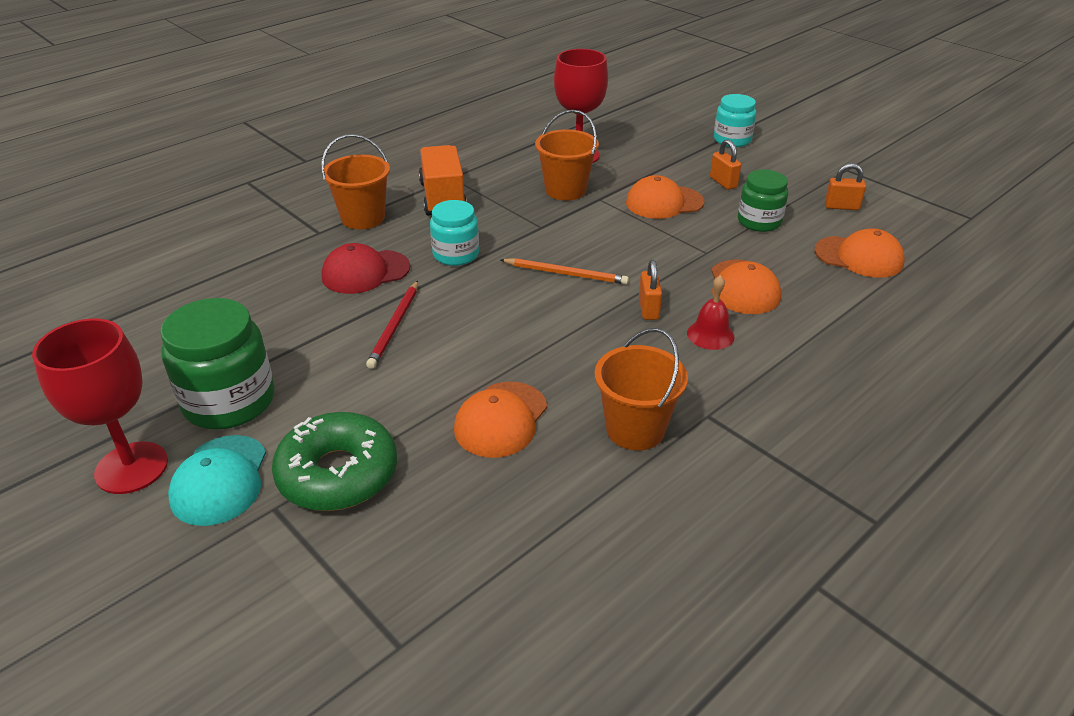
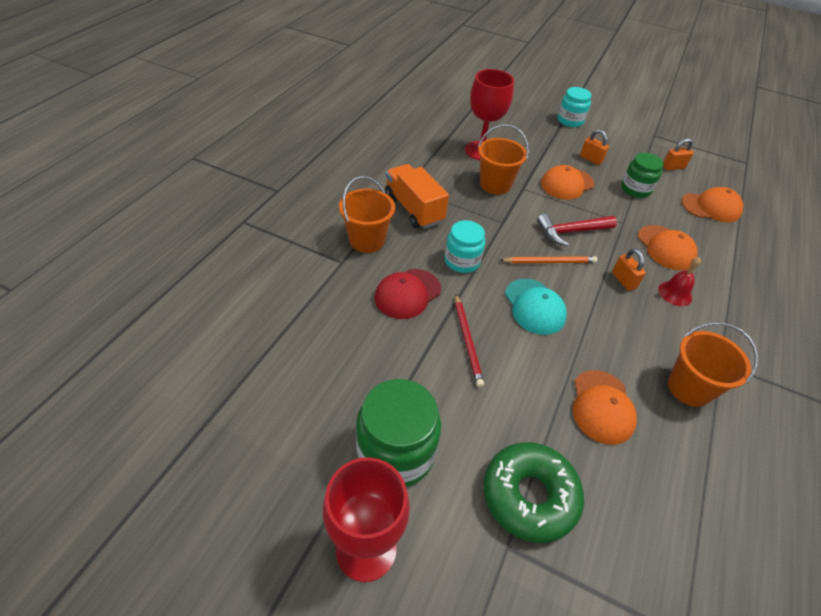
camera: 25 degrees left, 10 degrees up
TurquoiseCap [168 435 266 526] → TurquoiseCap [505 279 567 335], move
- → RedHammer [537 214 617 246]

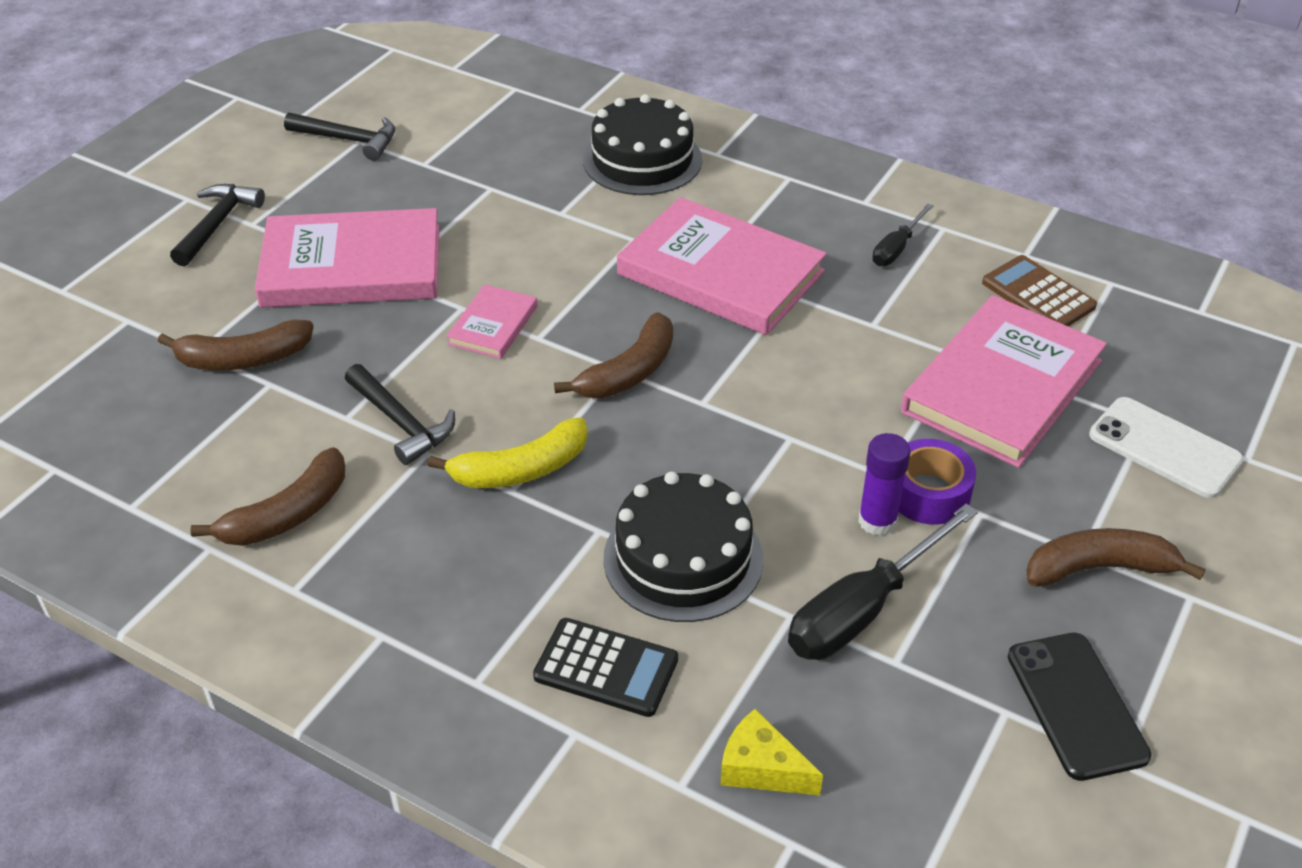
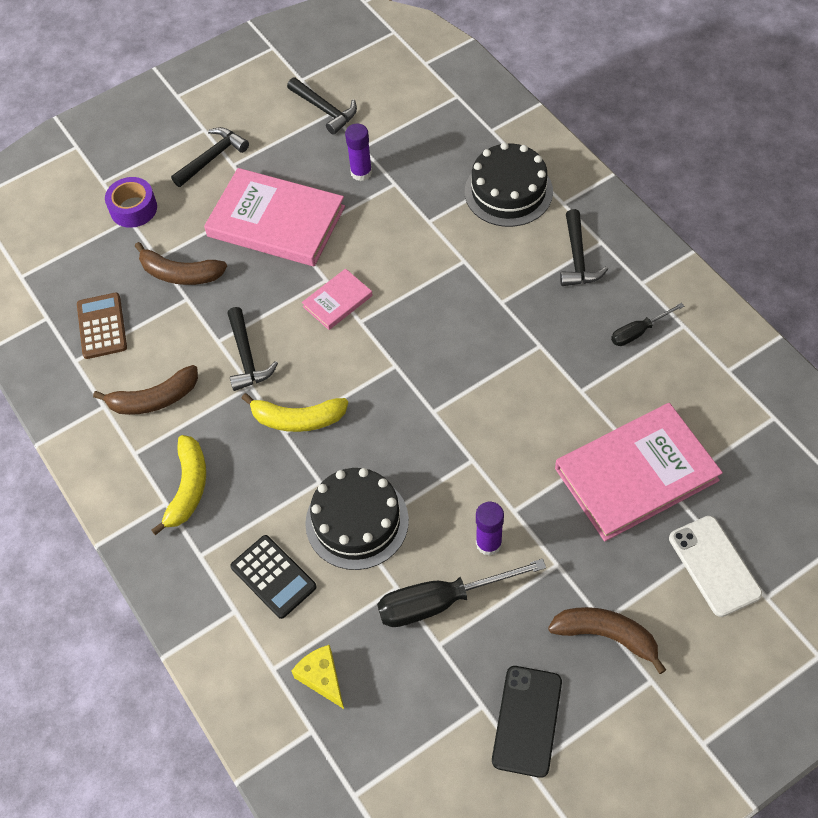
camera: 30 degrees right, 15 degrees up
PinkBook [617 197 827 335] → -
BrownCalculator [982 255 1097 326] → BrownCalculator [77 292 127 359], move
BrownBanana [554 312 673 398] → -
PurpleTape [899 439 976 525] → PurpleTape [105 177 157 228], move
- → PurpleGlueStick [345 124 372 181]
- → BlackHammer [560 209 608 286]
- → YellowBanana [151 435 206 535]

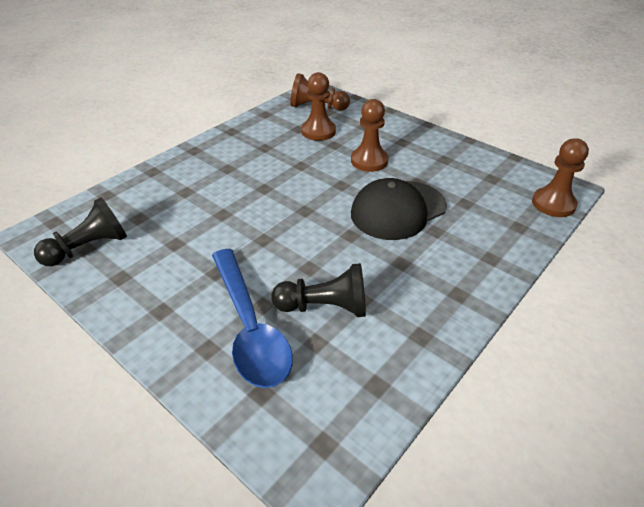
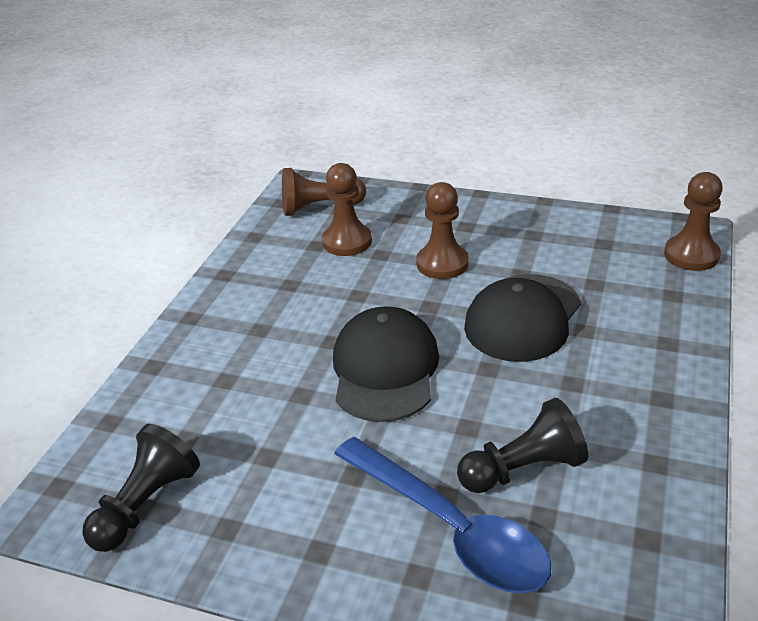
camera: 20 degrees left, 5 degrees down
- → BlackCap [333 306 439 422]

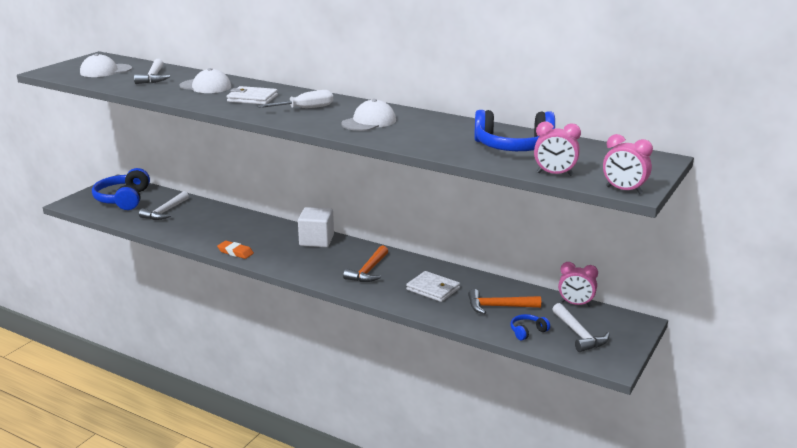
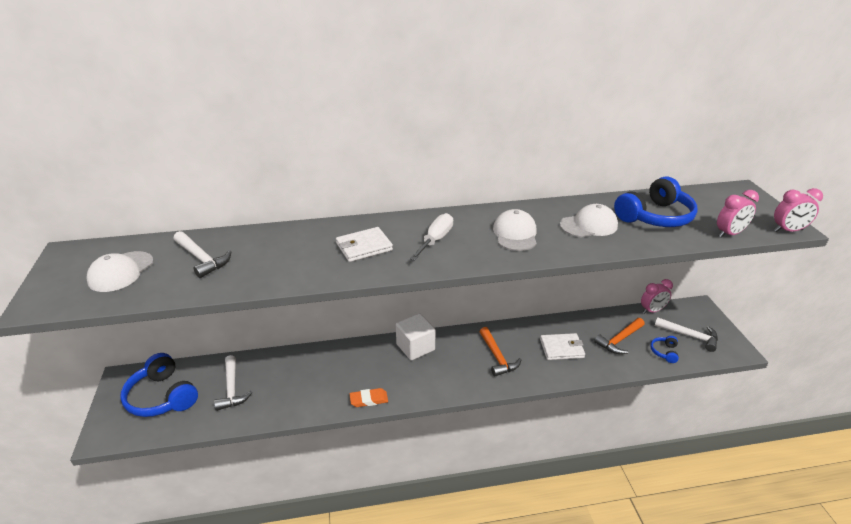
camera: 40 degrees left, 10 degrees up
WhiteCap [179 68 231 93] → WhiteCap [560 204 618 238], move

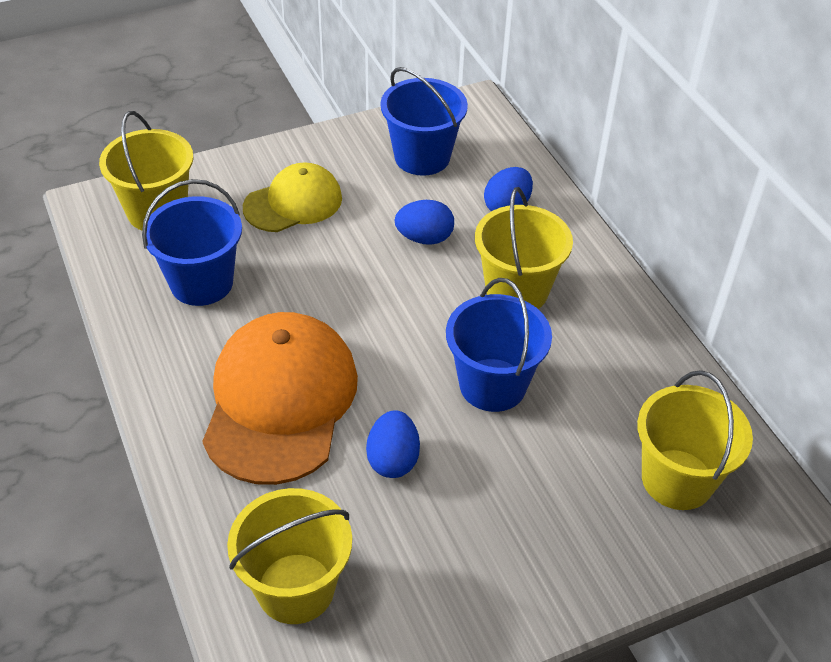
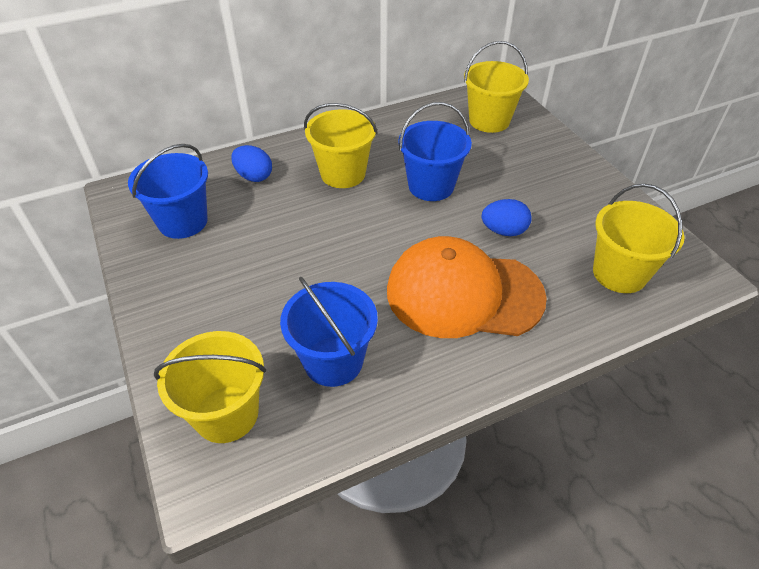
camera: 90 degrees left, 0 degrees up
YellowCap [243 163 342 232] → -
BlueEgg [395 200 454 245] → -

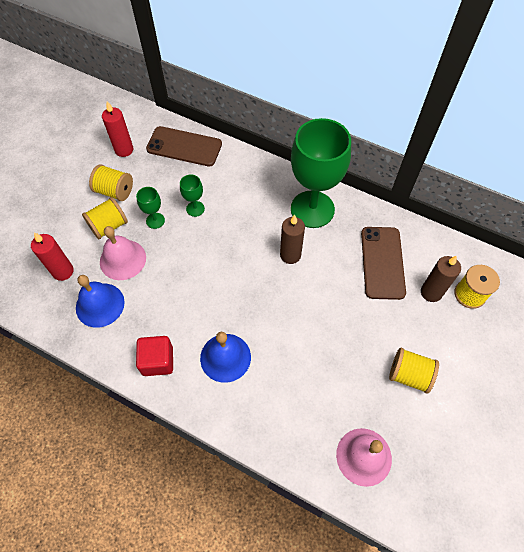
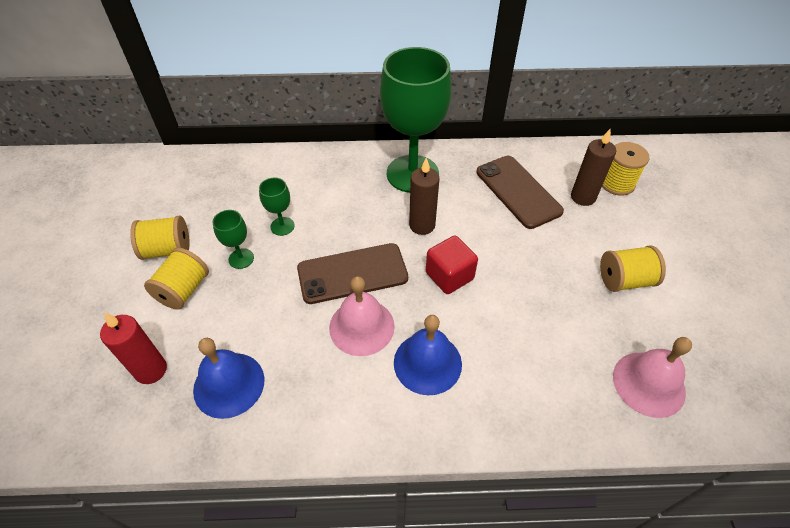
camera: 30 degrees left, 10 degrees down
RedCandle [102 101 133 157] → -
BrownPhone [146 126 222 167] → BrownPhone [297 243 408 304], move
PinkBell [100 226 146 280] → PinkBell [329 276 395 356], move
RedCube [136 336 173 376] → RedCube [426 235 478 294], move

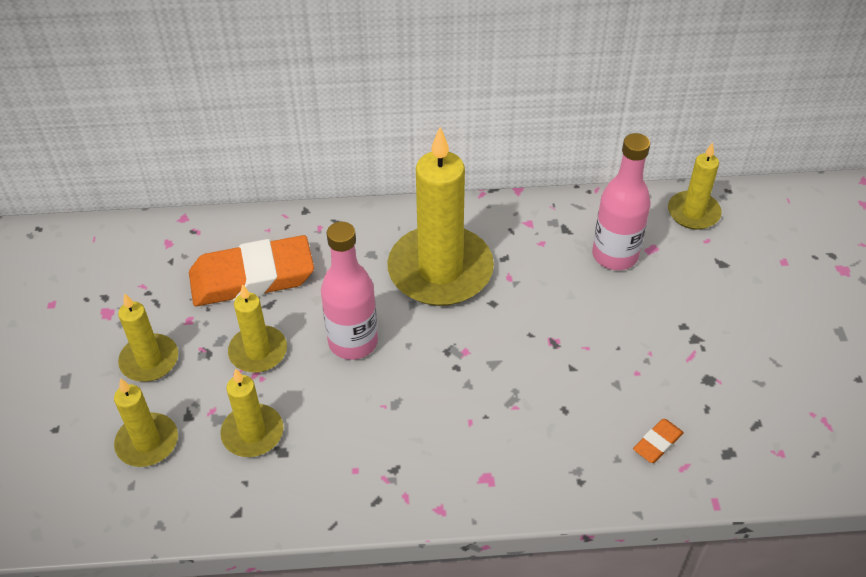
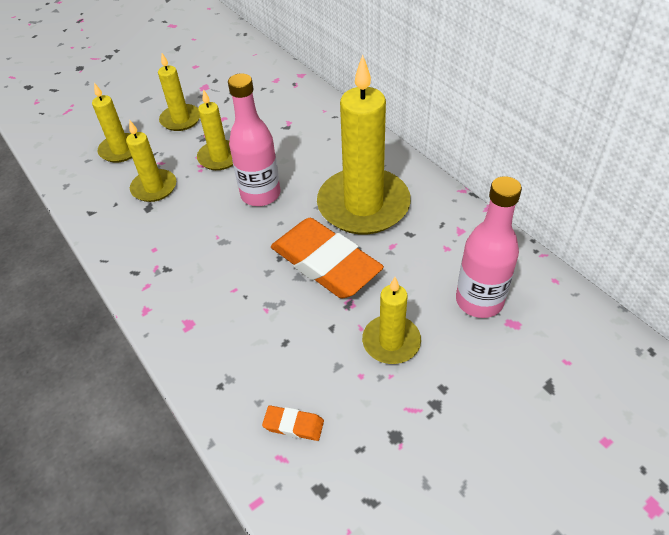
camera: 60 degrees right, 0 degrees up
YellowCandle [668 142 722 230] → YellowCandle [362 277 421 364], move
OrangeEraser [189 235 314 306] → OrangeEraser [271 218 384 298], move

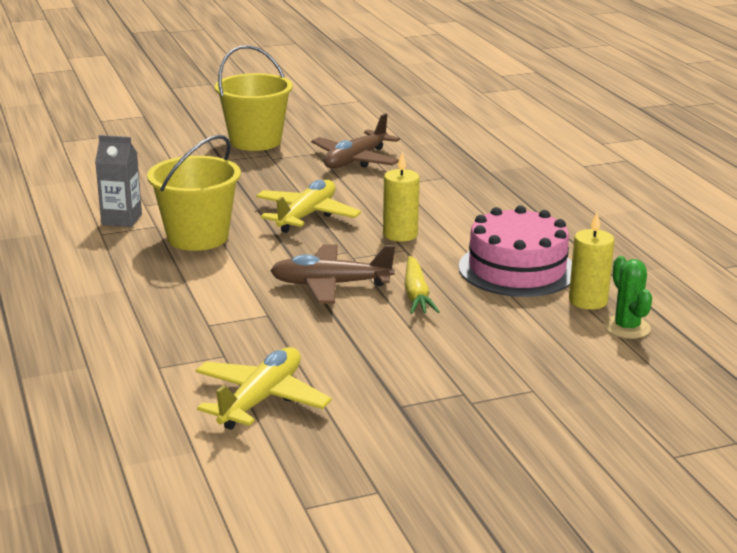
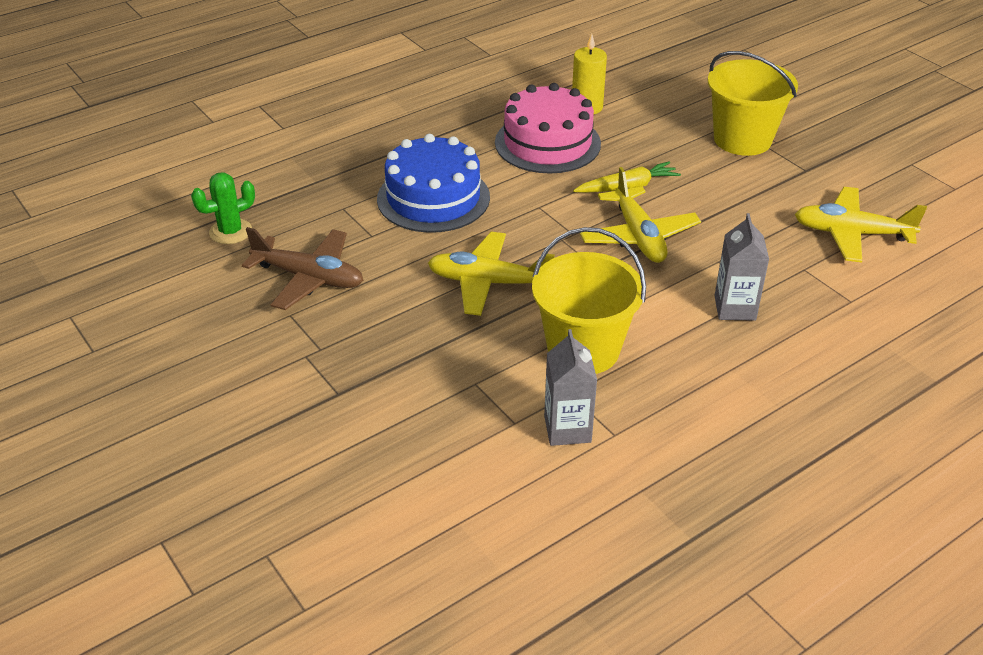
camera: 105 degrees left, 15 degrees up
YellowBucket [215 45 293 151] → YellowBucket [708 51 798 156], move
YellowCandle [383 152 420 242] → -
BrownPlane [270 244 395 304] → YellowPlane [580 167 701 263]
GreenCactus [604 256 652 339] → GreenCactus [191 172 255 244], move
- → BlueCake [377 134 490 233]
- → GreyCarton [714 213 769 321]

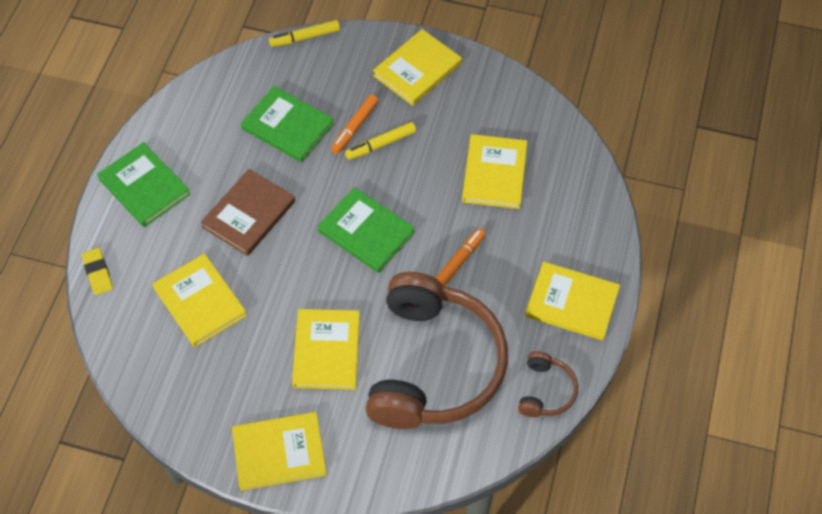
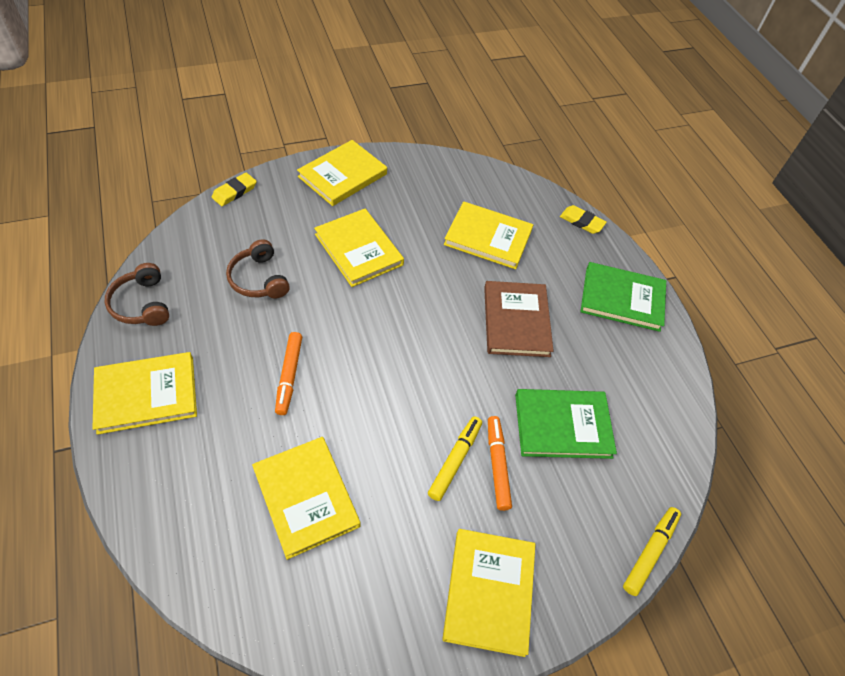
camera: 140 degrees right, 5 degrees down
GreenBook [317 187 415 273] → -
BrownHeadphones [366 272 508 429] → BrownHeadphones [226 239 290 298], x0.42
- → YellowEraser [212 173 257 206]

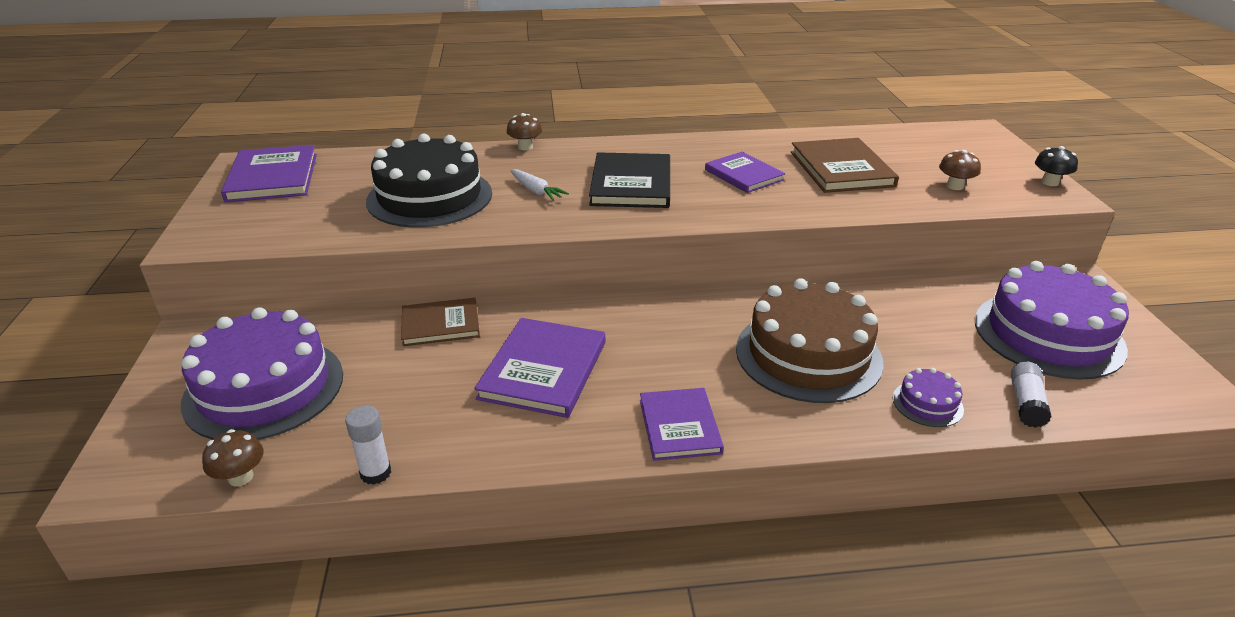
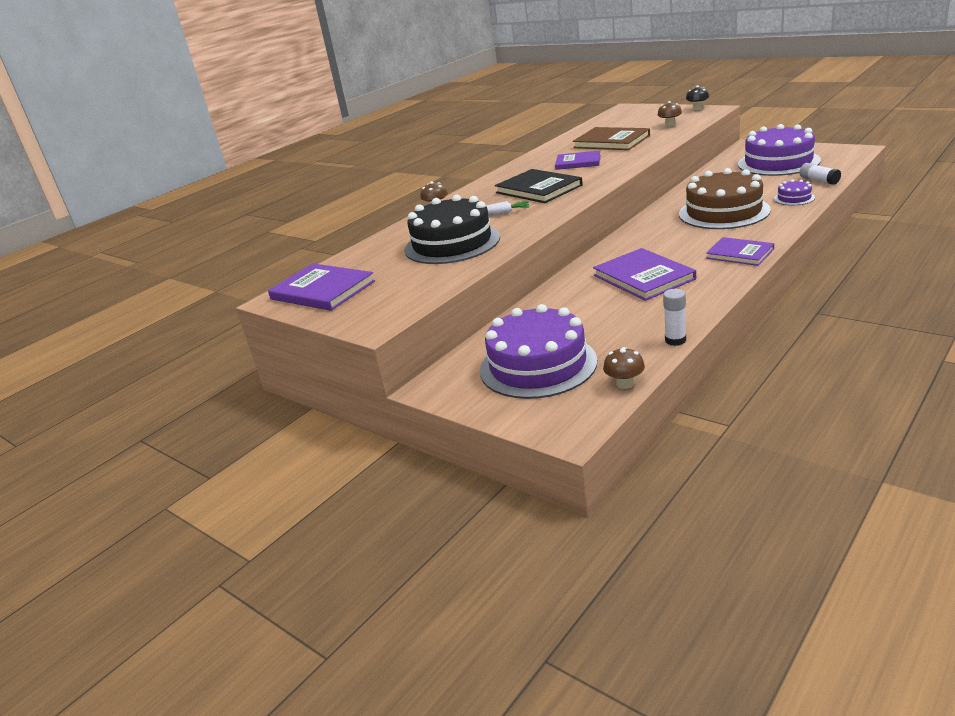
camera: 40 degrees left, 5 degrees down
BrownBook [401 298 480 346] → -

